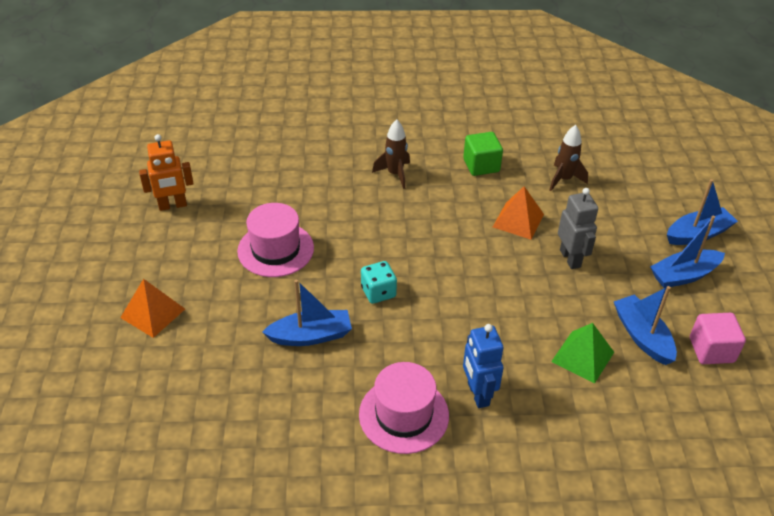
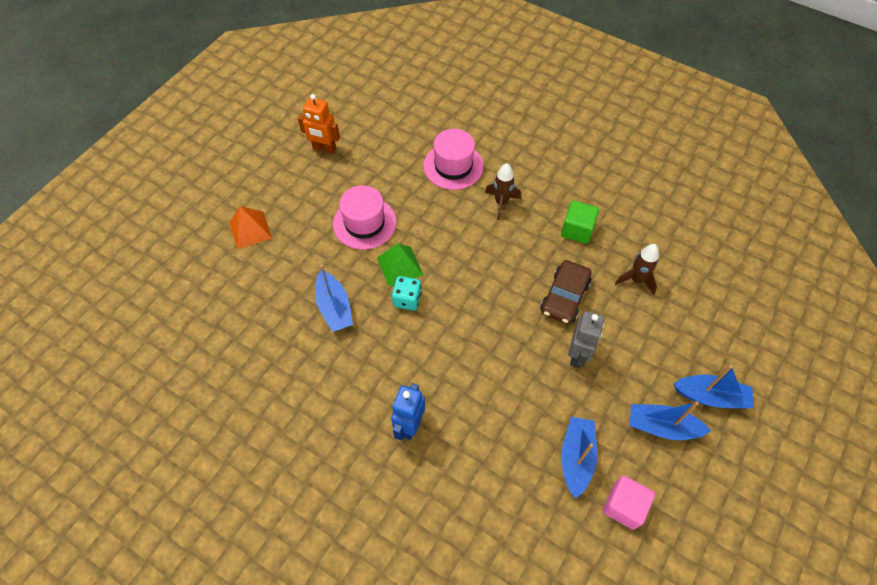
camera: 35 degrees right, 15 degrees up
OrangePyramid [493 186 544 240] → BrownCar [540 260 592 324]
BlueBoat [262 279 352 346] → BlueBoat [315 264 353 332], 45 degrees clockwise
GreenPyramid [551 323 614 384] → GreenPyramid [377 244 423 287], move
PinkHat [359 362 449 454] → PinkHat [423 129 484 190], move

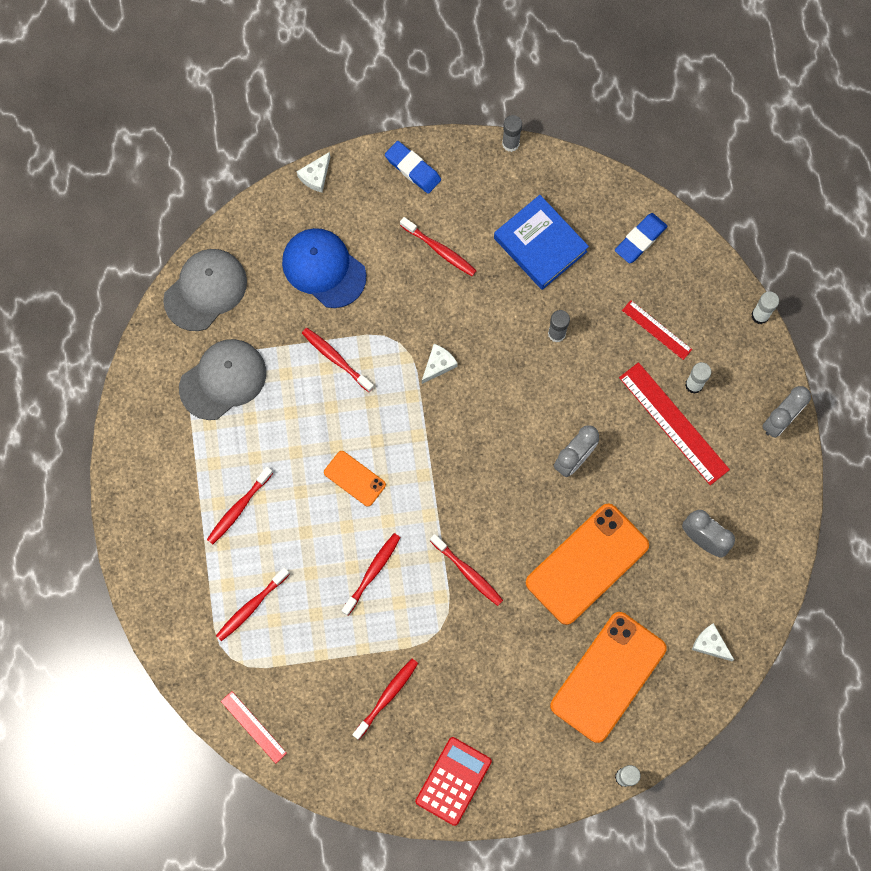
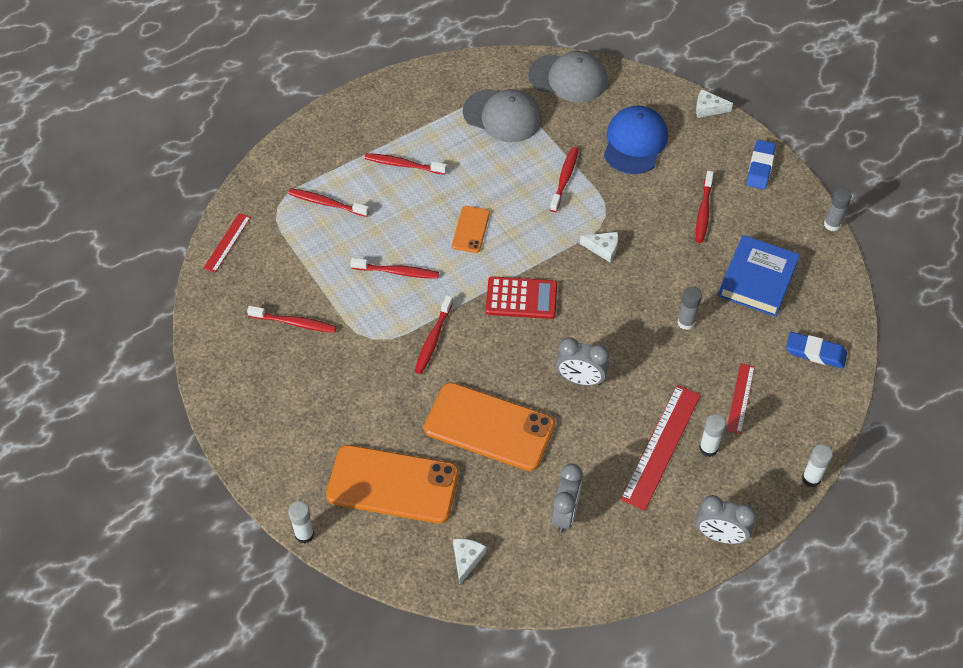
camera: 65 degrees right, 20 degrees down
RedCalculator [415 737 492 826] → RedCalculator [486 276 557 319], move

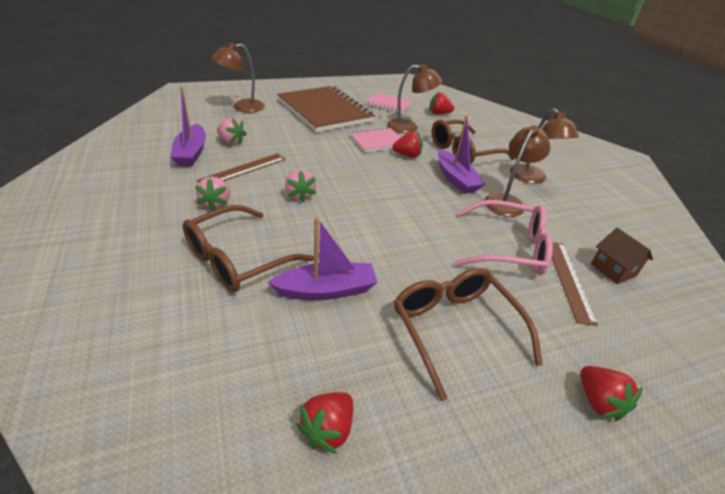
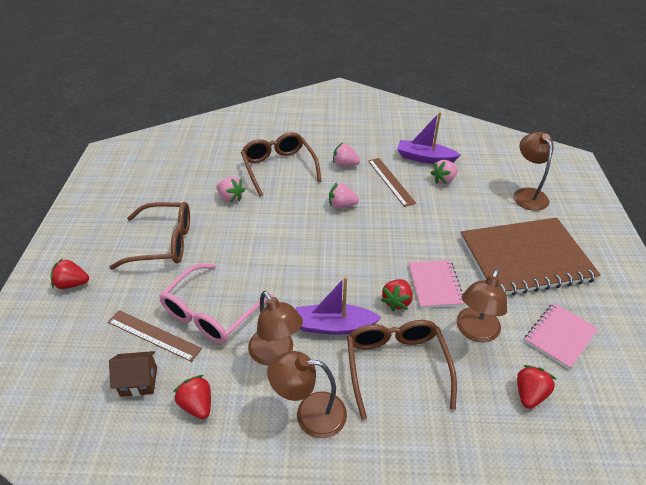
camera: 115 degrees right, 5 degrees up
PurpleBoat [268 217 378 301] → PinkStrawberry [216 177 245 202]
RedStrawberry [296 392 353 454] → RedStrawberry [173 375 211 419], move

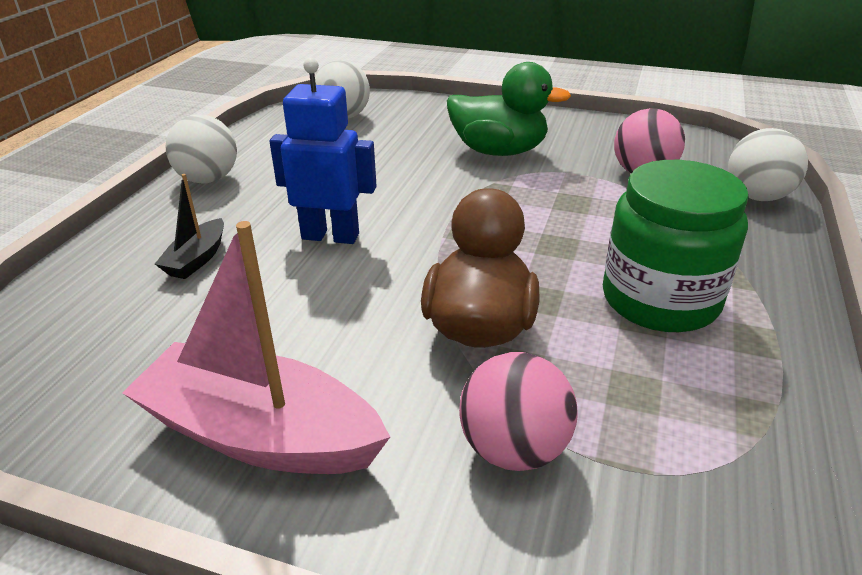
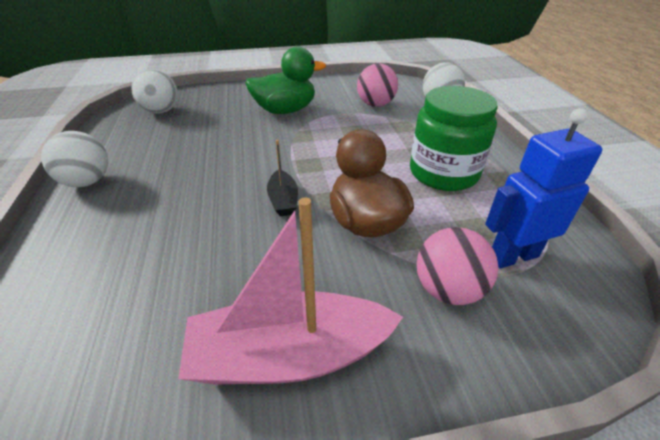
camera: 30 degrees left, 5 degrees up
BlueRobot [269 58 377 244] → BlueRobot [485 108 603 268], move
BlackBoat [155 174 224 279] → BlackBoat [267 140 298 216], move

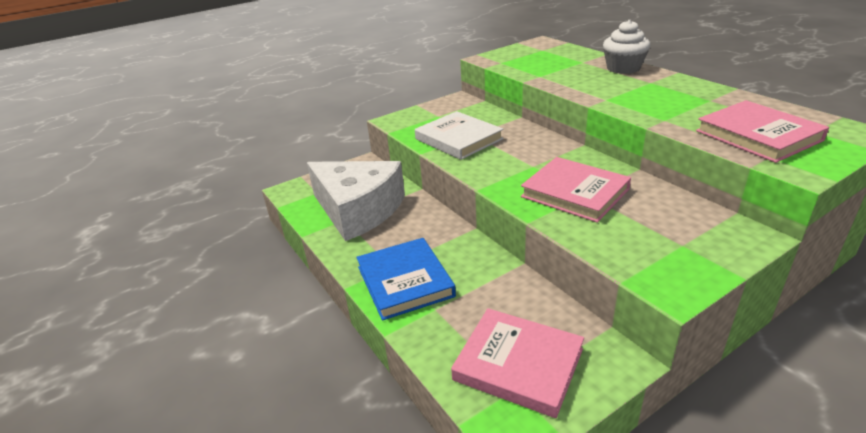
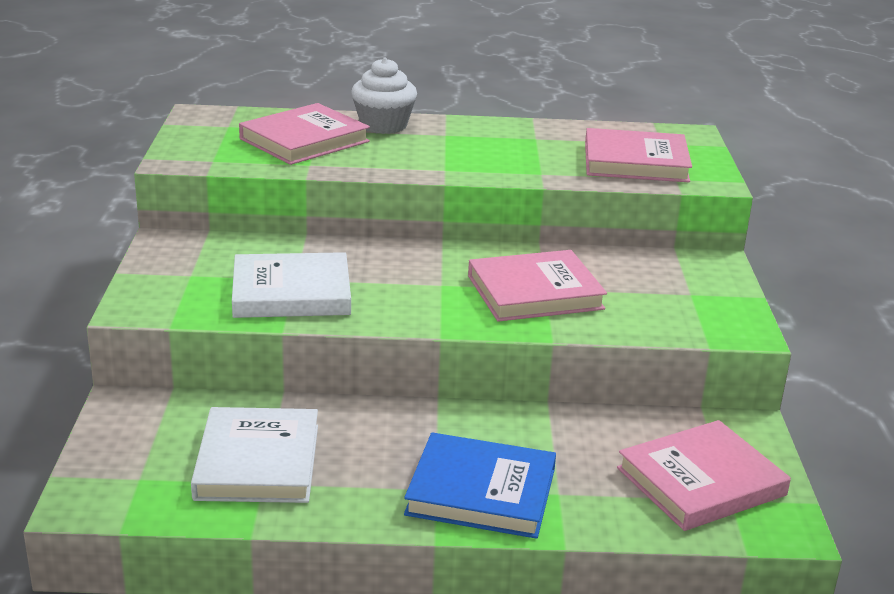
camera: 60 degrees left, 5 degrees down
WhiteCheese [307 161 405 241] → WhiteBook [191 407 318 503]
- → PinkBook [239 103 370 165]

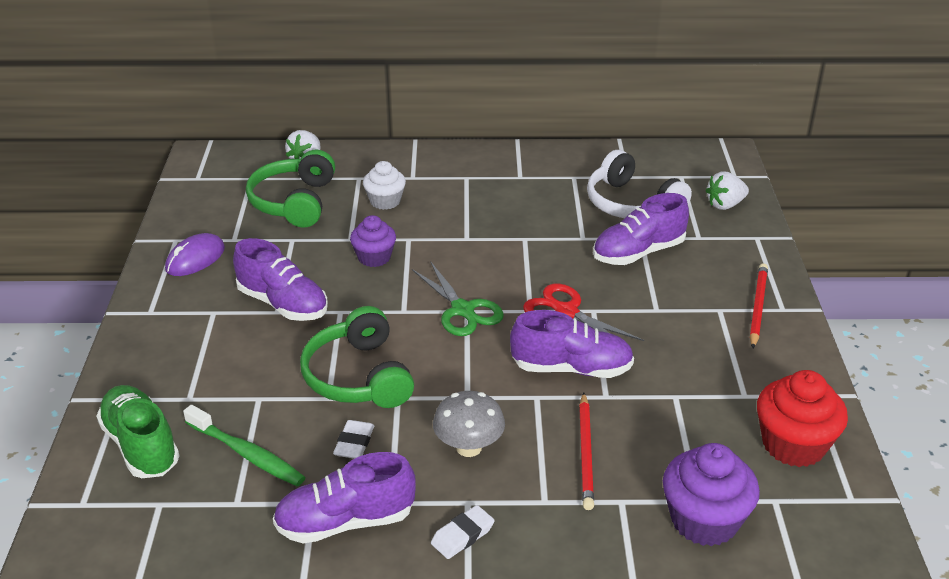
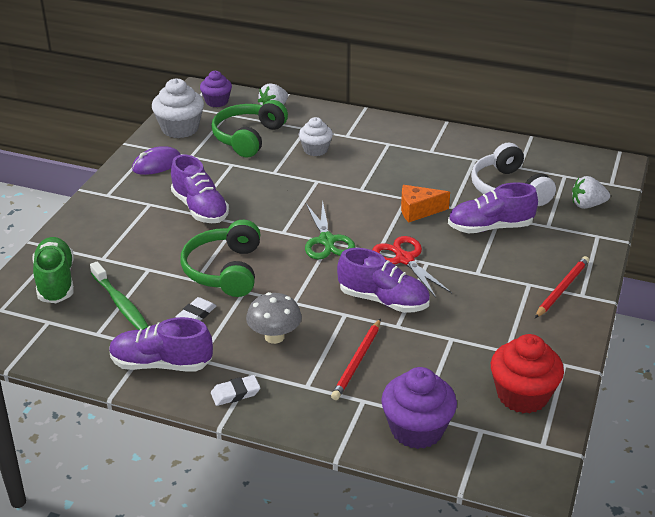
camera: 20 degrees right, 0 degrees up
PurpleCupcake [350 215 396 267] → PurpleCupcake [200 71 232 107], move
- → WhiteCupcake [152 78 204 138]
- → OrangeCheese [401 185 450 222]

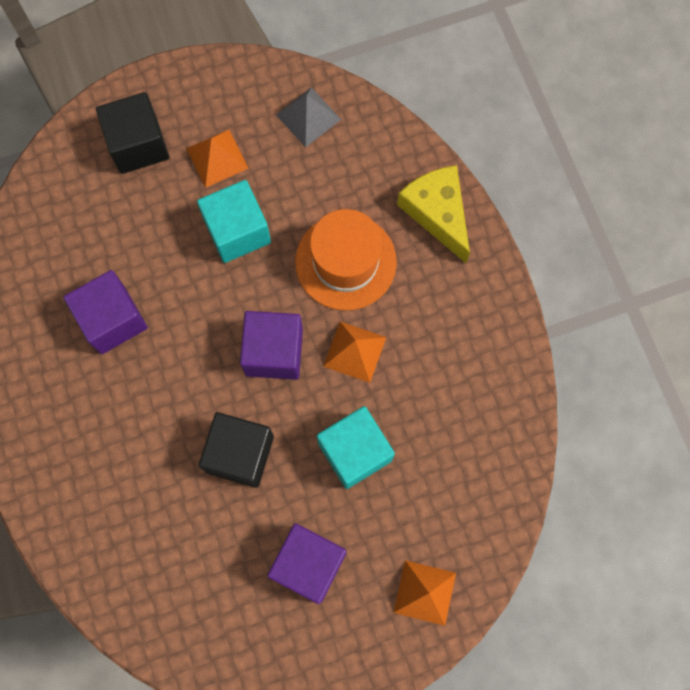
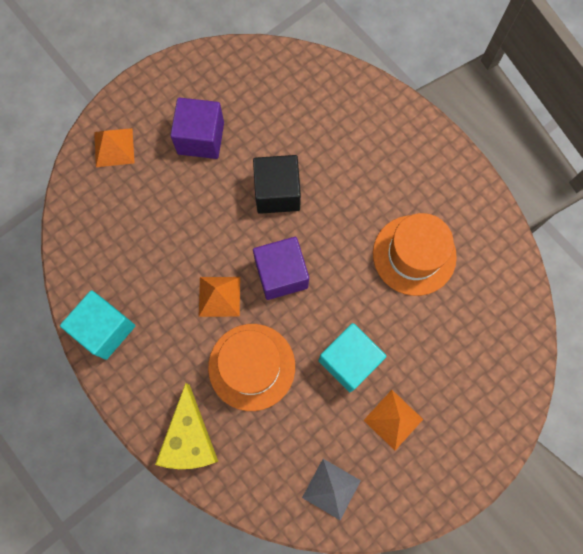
camera: 160 degrees right, 0 degrees up
BlackCube [96 92 169 174] → -
YellowCheese [397 165 470 263] → YellowCheese [155 383 219 469], 45 degrees clockwise
PurpleCube [63 270 148 354] → OrangeHat [373 213 457 296]
TurquoiseCube [317 406 395 489] → TurquoiseCube [60 290 135 360], move

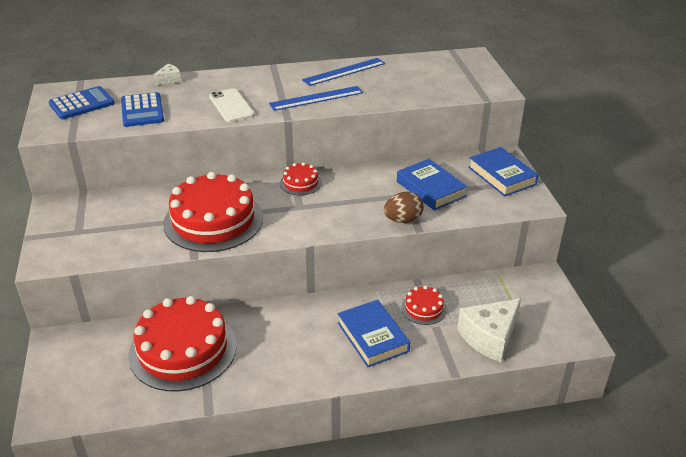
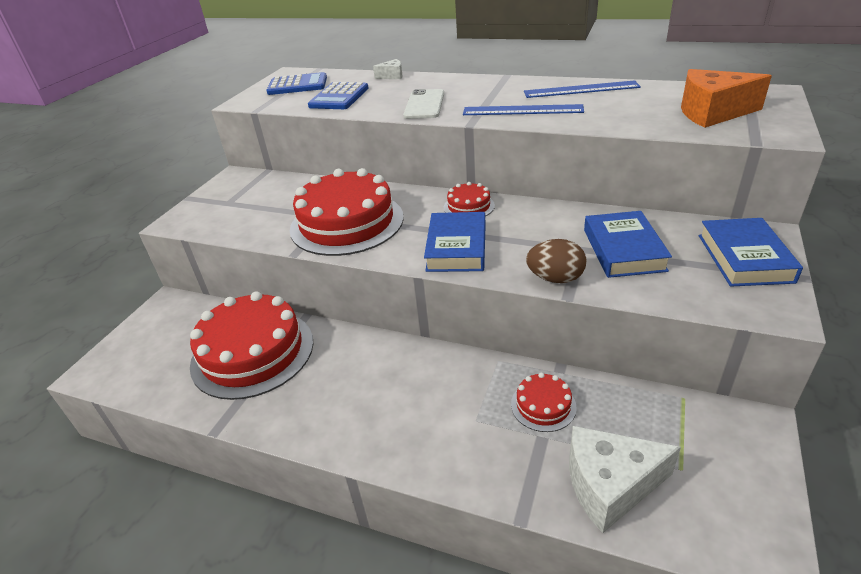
camera: 35 degrees right, 0 degrees up
BlueBook [338 300 410 367] → BlueBook [424 212 486 272], move
- → OrangeCheese [681 69 772 128]

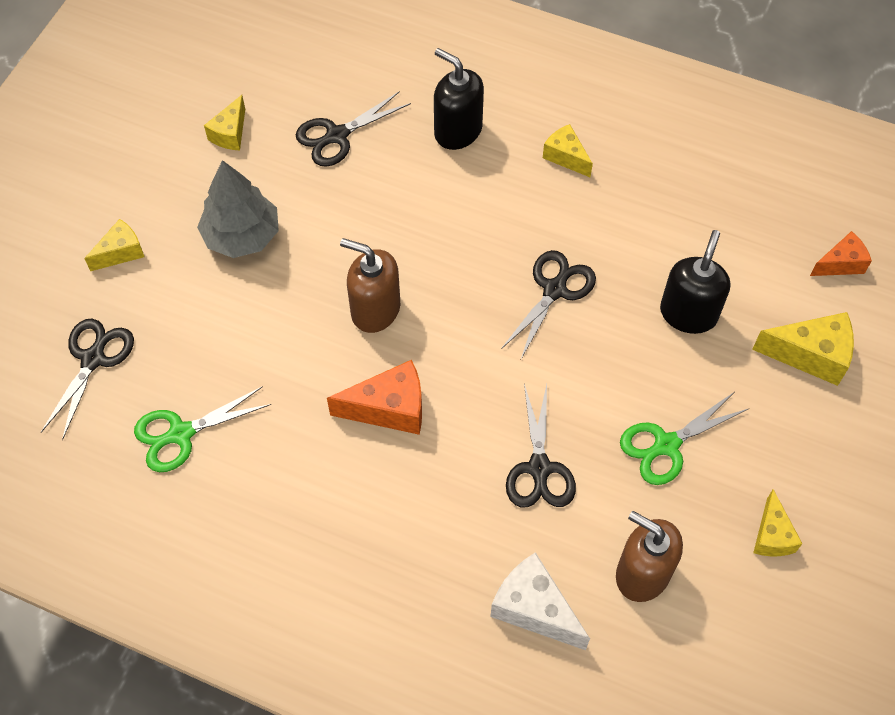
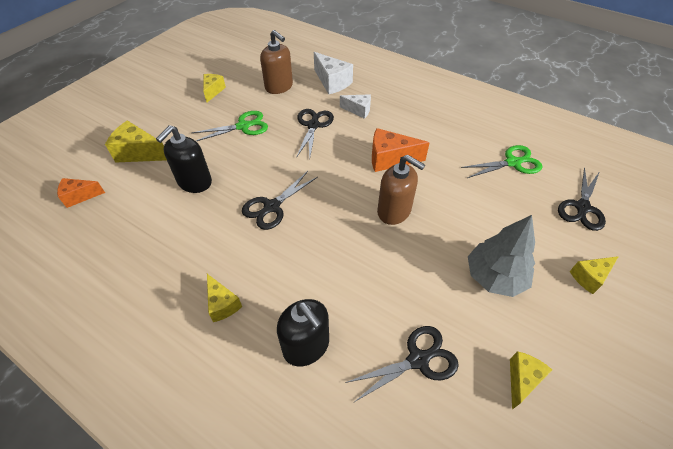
camera: 170 degrees left, 10 degrees down
- → WhiteCheese [340 94 371 119]

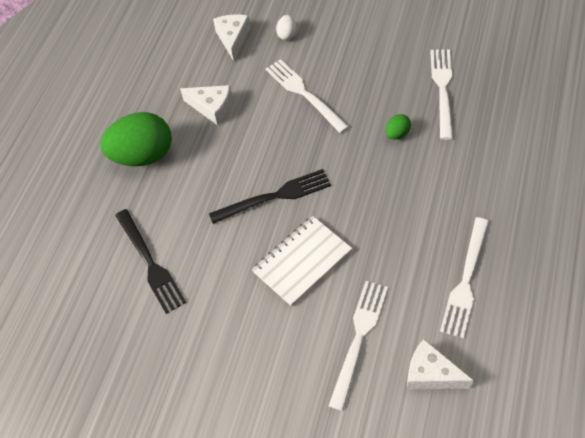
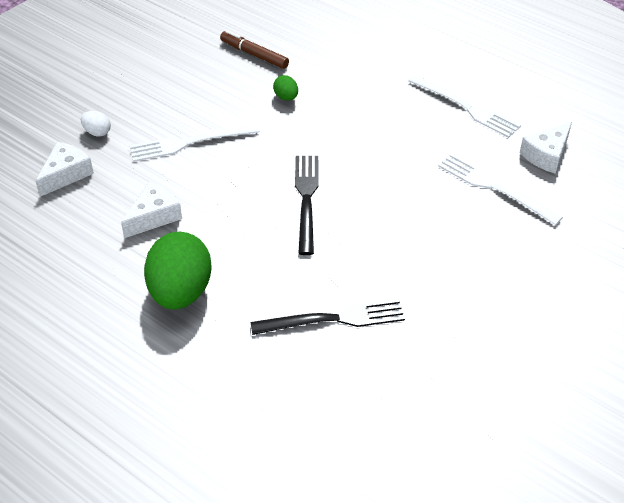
camera: 75 degrees left, 10 degrees down
WhiteCheese [213 14 251 61] → WhiteCheese [35 142 94 197], 105 degrees clockwise
WhiteFork [430 49 453 140] → BrownMarker [220 30 289 69]
WhiteNotebook [252 216 352 306] → -

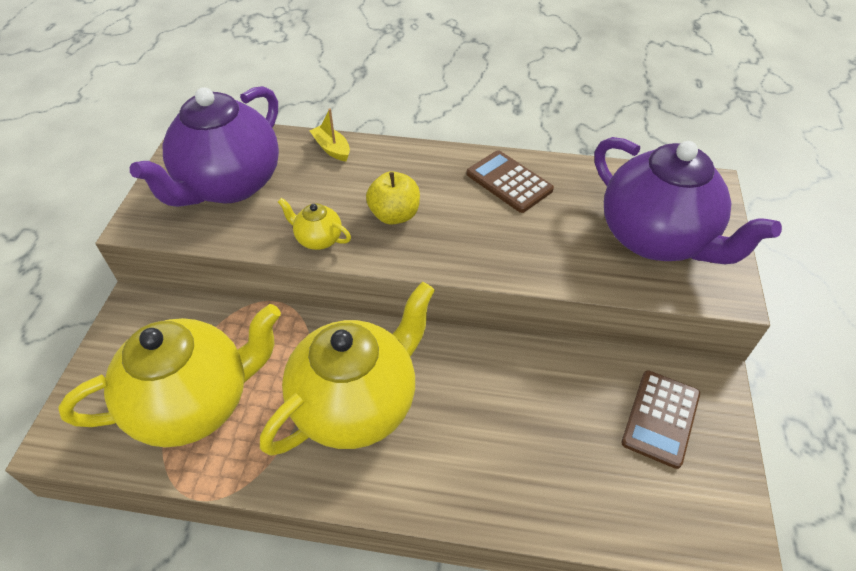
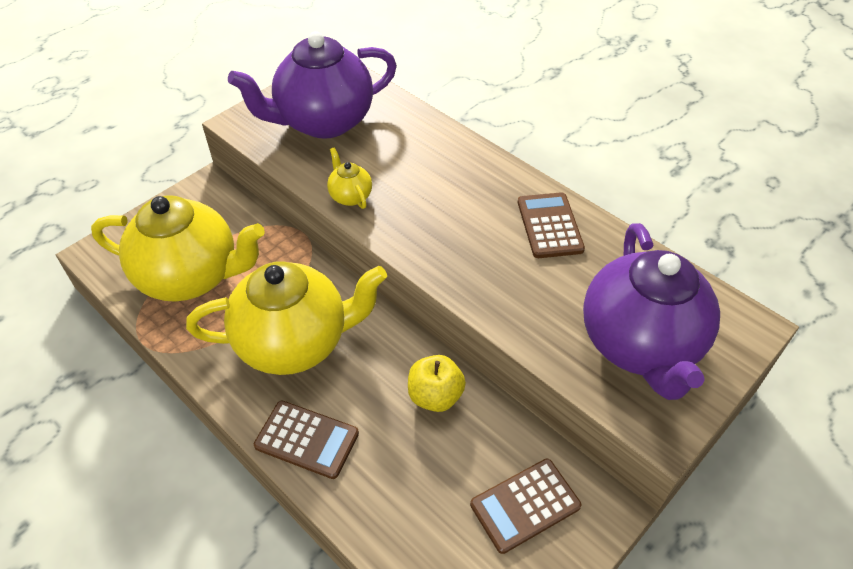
camera: 35 degrees right, 0 degrees up
YellowBoat [310 108 350 161] → -
YellowApple [366 171 420 225] → YellowApple [408 355 466 412], move
- → BrownCalculator [254 401 359 479]

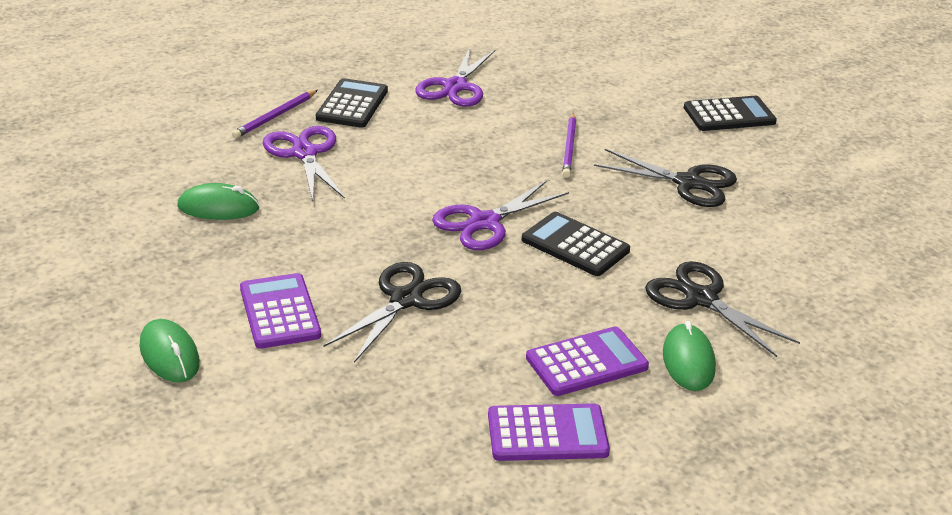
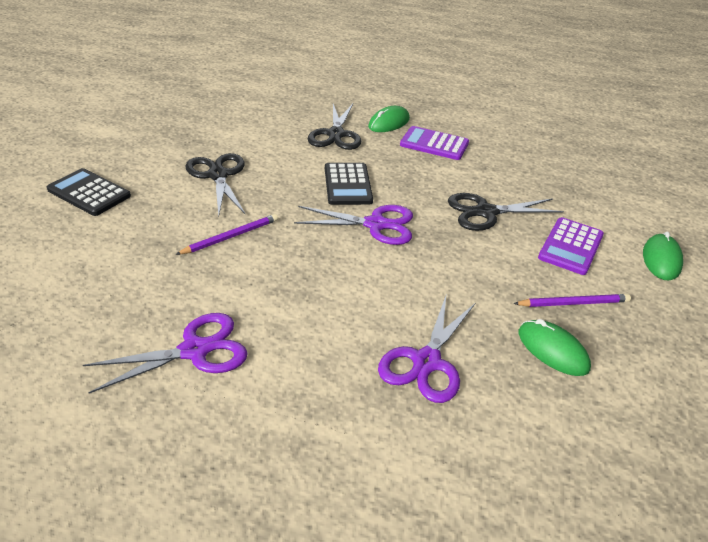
camera: 135 degrees left, 5 degrees up
BlackCalculator [316 78 388 128] → -
PurplePencil [232 90 318 138] → PurplePencil [513 294 631 307], move
PurpleCalculator [488 403 610 461] → -

